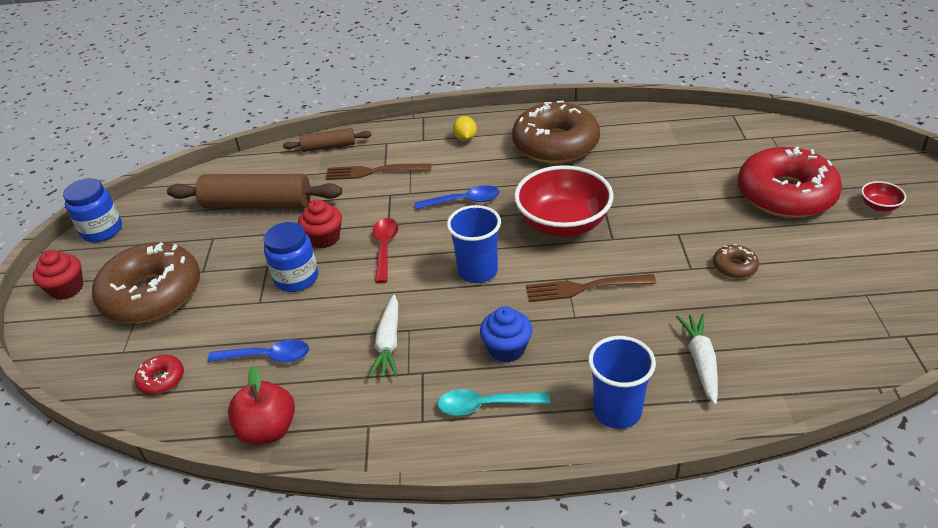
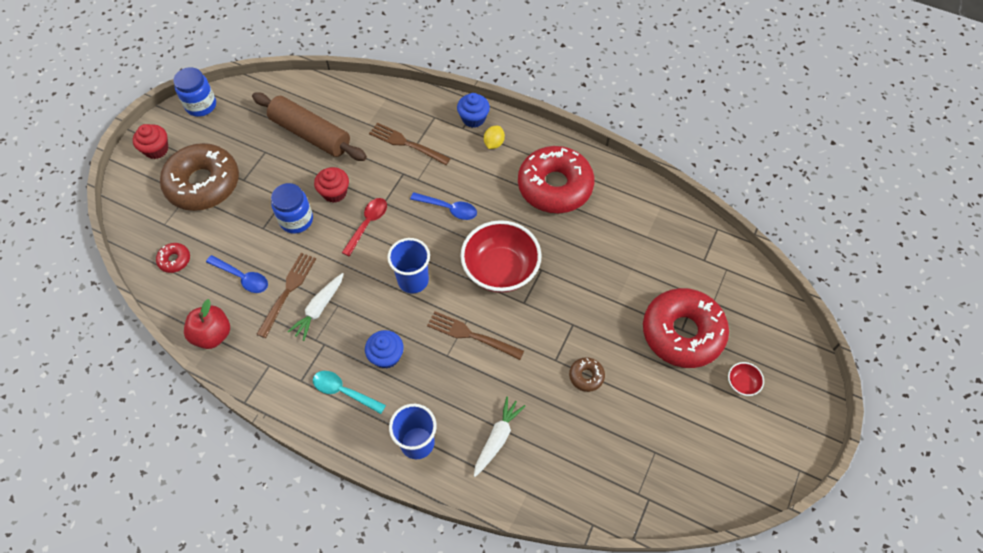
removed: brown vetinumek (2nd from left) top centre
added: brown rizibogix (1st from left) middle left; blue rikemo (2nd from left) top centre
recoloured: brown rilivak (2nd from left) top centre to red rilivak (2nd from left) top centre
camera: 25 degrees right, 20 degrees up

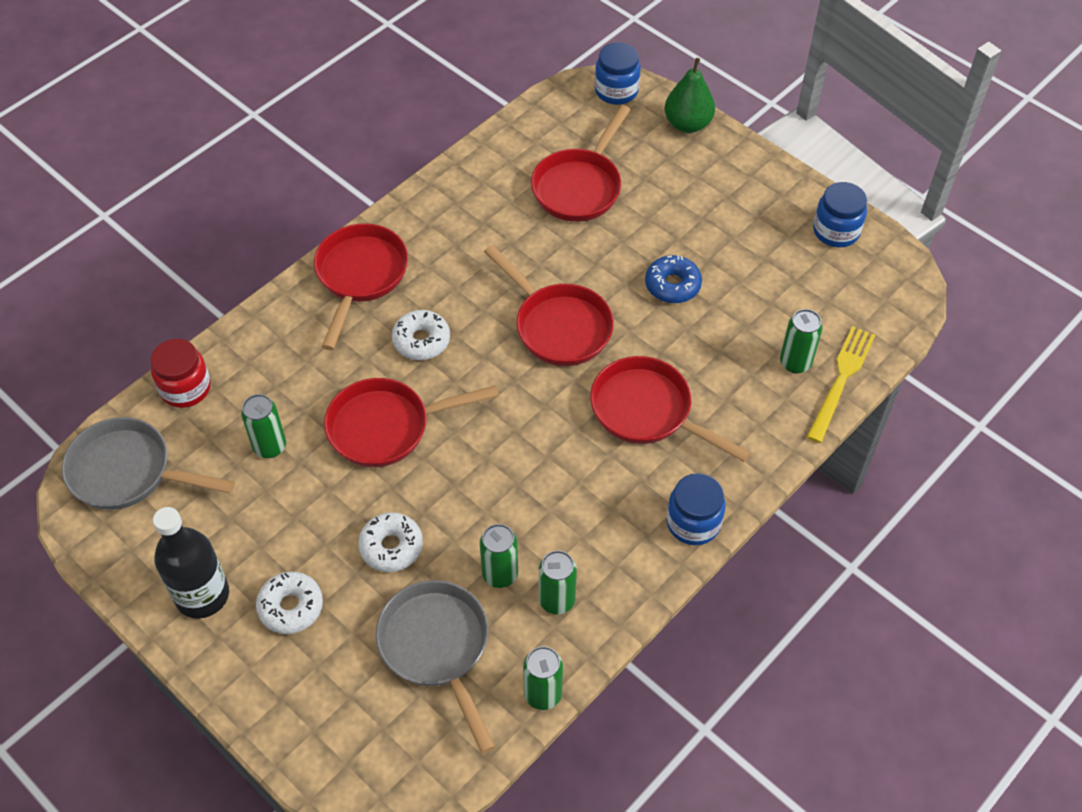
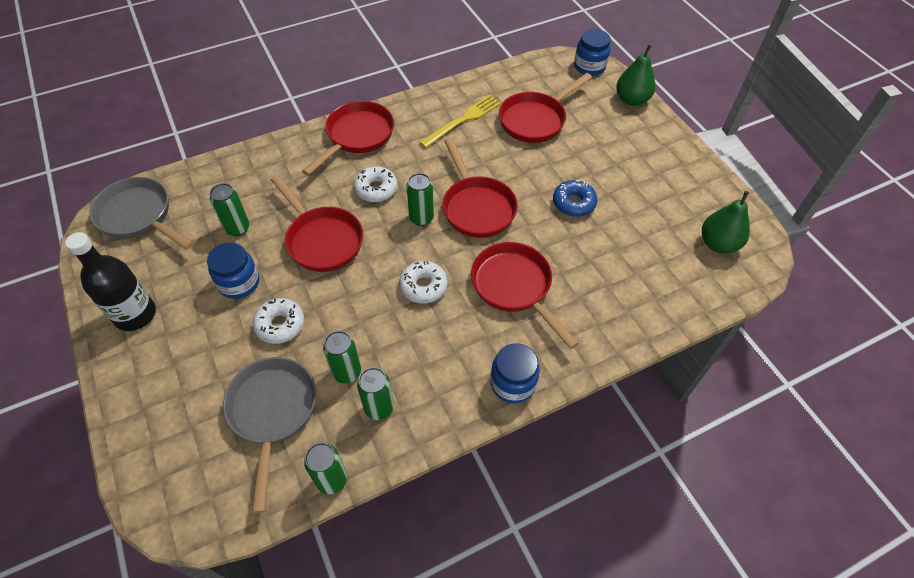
removed: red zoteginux middle left
added: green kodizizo (2nd from left) middle right
moved: blue zoteginux (3rd from left in the first image) top right to blue zoteginux (1st from left) middle left; white rilivak (1st from left in the first image) bottom left to white rilivak (3rd from left) centre; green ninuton (5th from left) middle right to centre; yellow rizibogix middle right to top centre
turned: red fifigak (2nd from left in the first image) centre = centre 135 degrees counterclockwise
camera: 20 degrees right, 0 degrees up

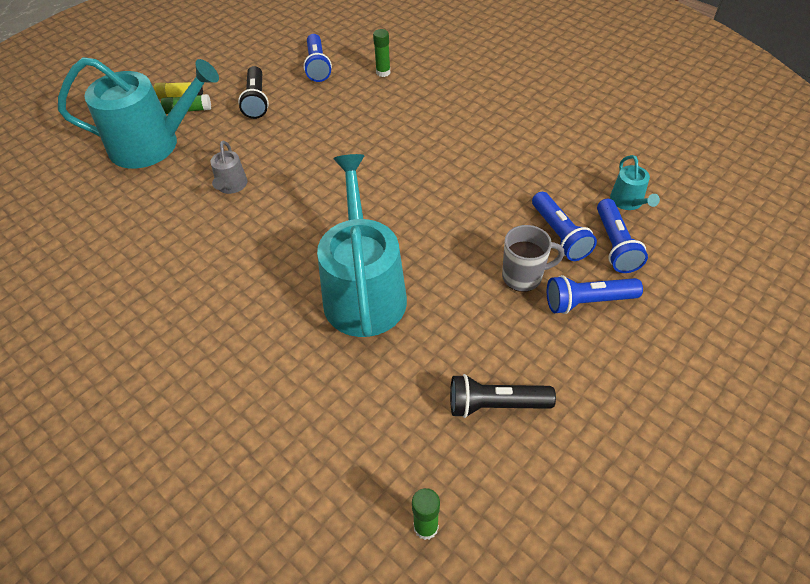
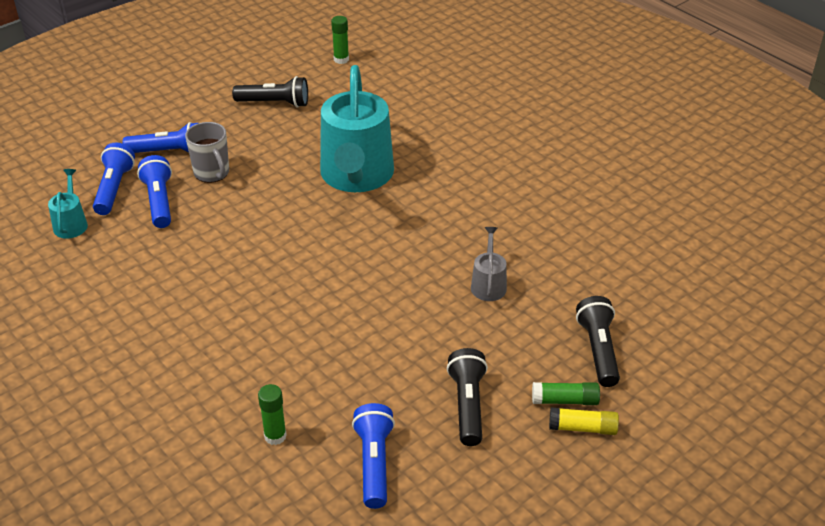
replaced: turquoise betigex (1st from left) top left to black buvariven (3rd from left) middle right
turned: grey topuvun centre = top left 120 degrees counterclockwise
camera: 175 degrees left, 10 degrees down

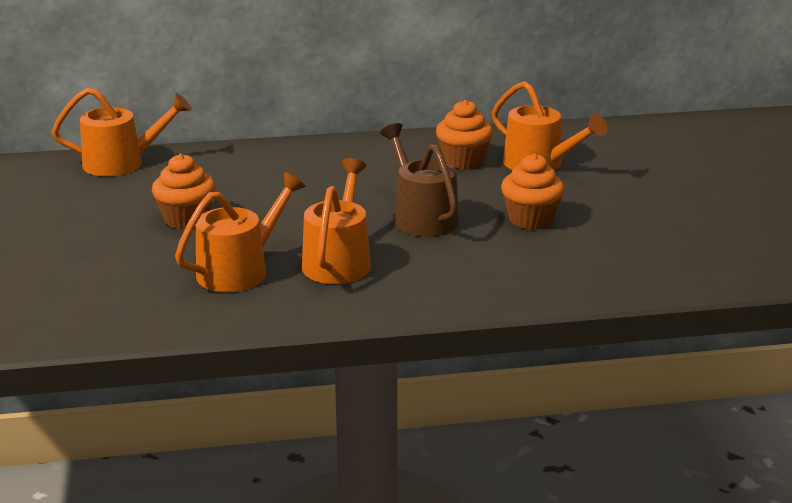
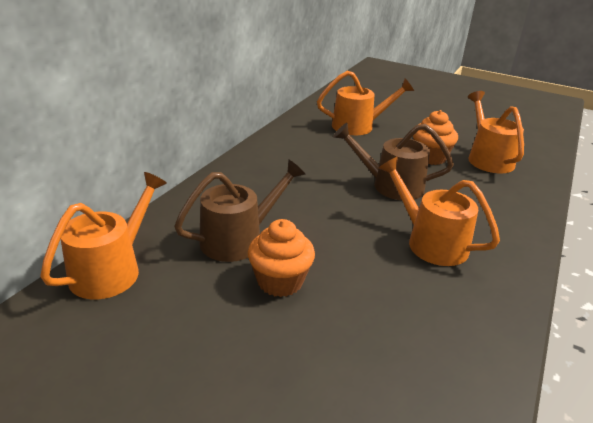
removed: orange rikemo (2nd from left) top centre
added: brown betigex (1st from left) centre
moved: orange betigex (2nd from left in the first image) middle left to orange betigex (4th from left) top right
camera: 55 degrees left, 5 degrees up

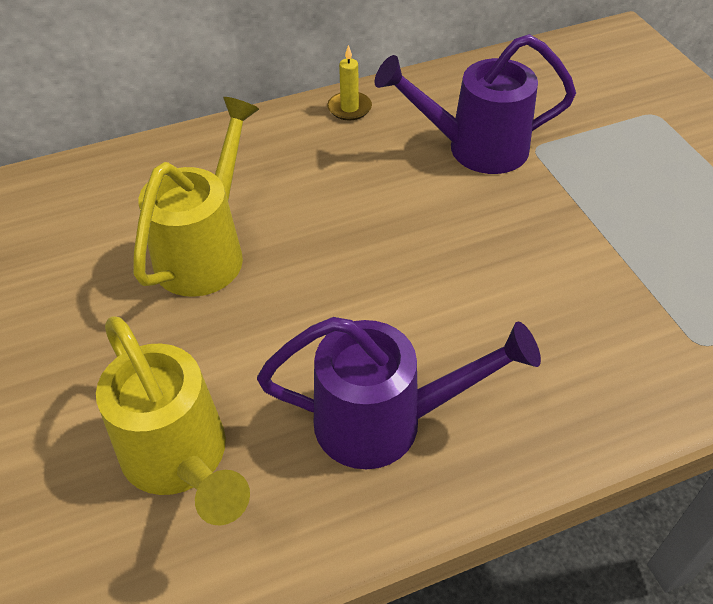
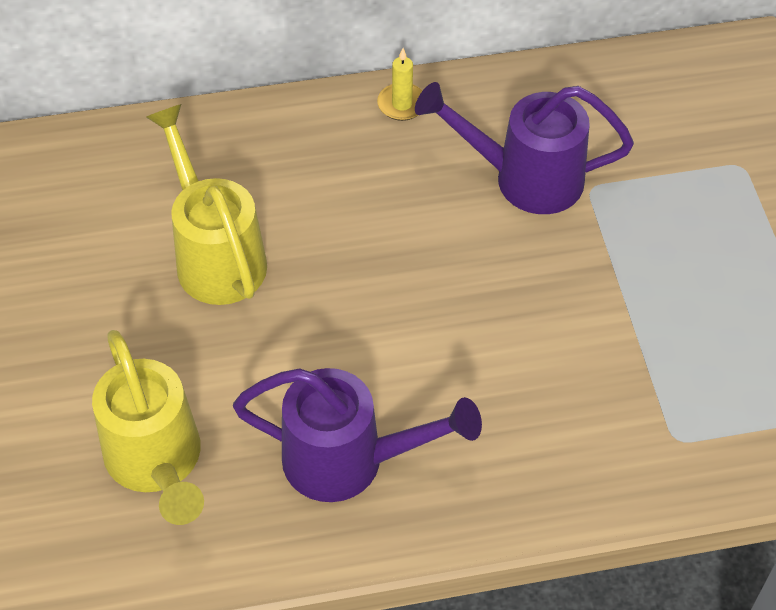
turned: yellow betigex (2nd from left) top left = middle left 60 degrees counterclockwise
camera: 10 degrees right, 5 degrees up

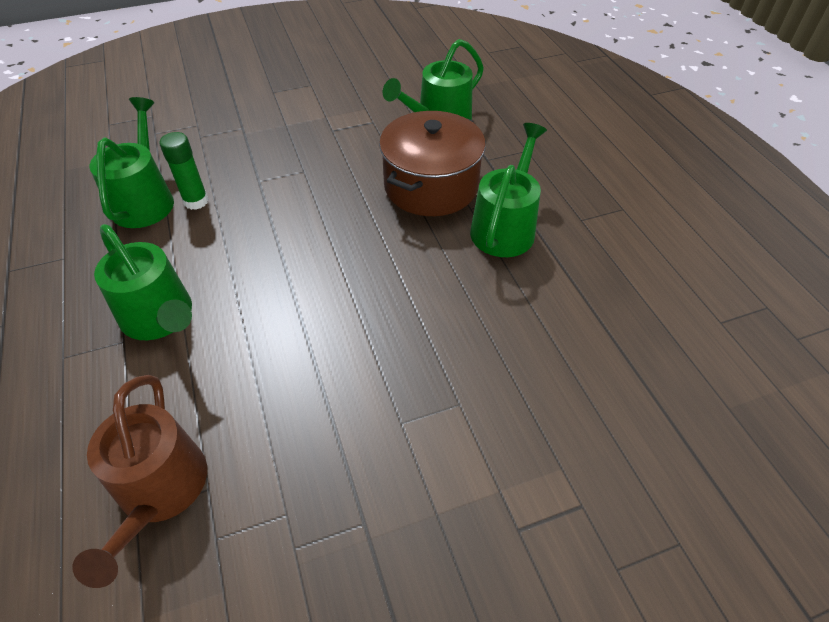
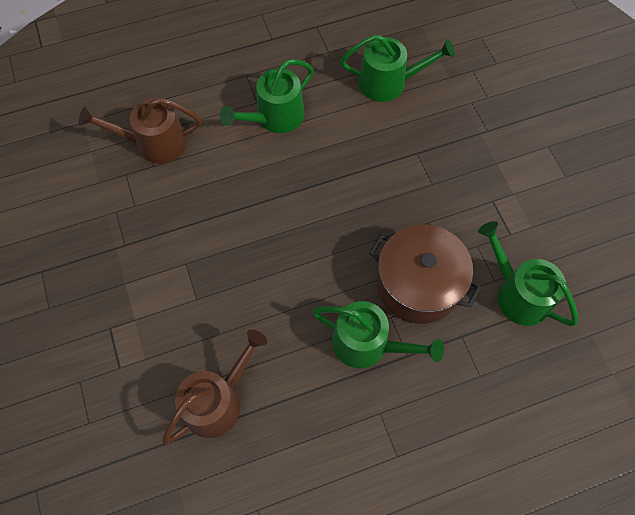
removed: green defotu top left
added: brown betigex (2nd from left) bottom centre
camera: 90 degrees right, 15 degrees up

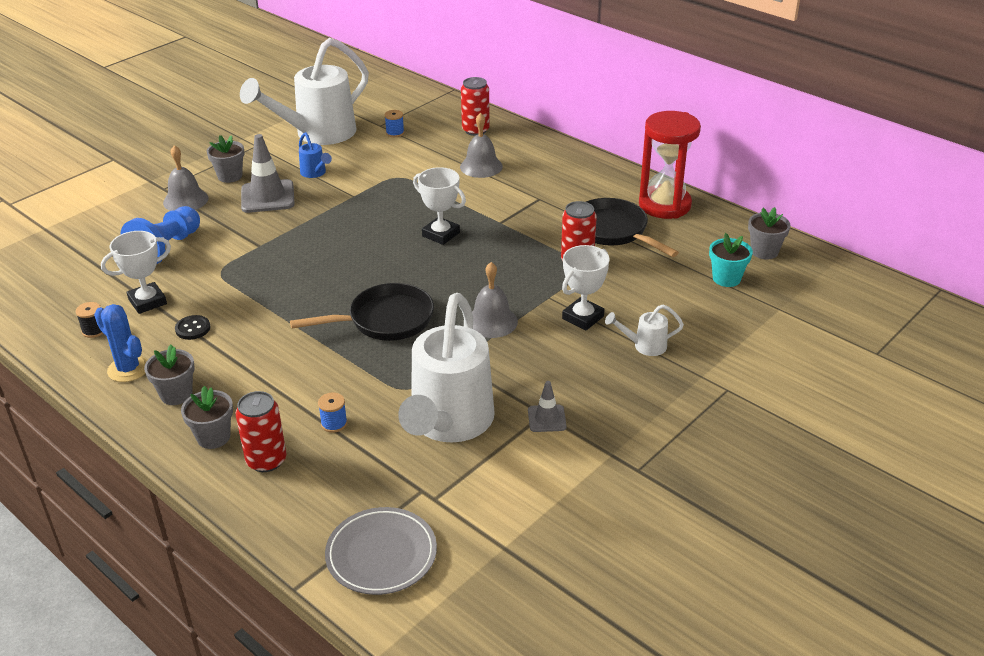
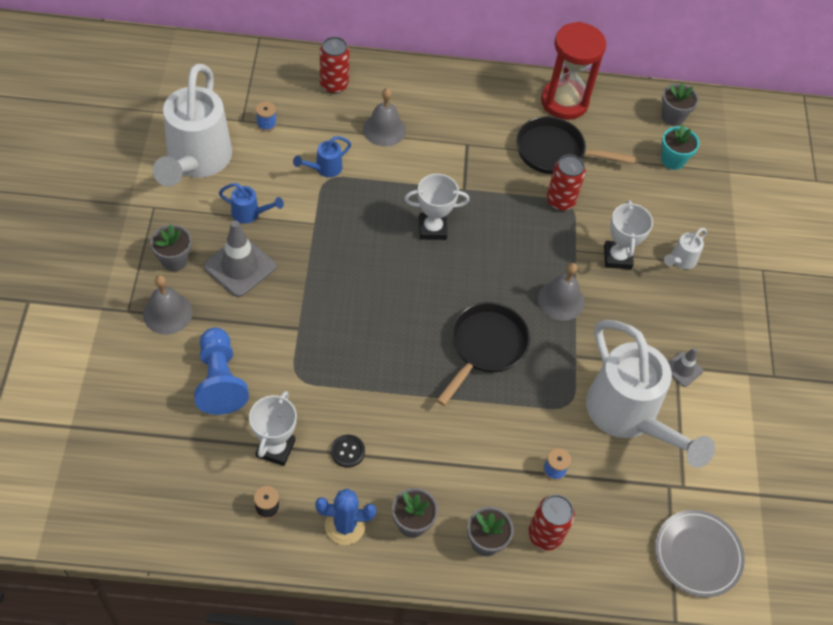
added: blue betigex (2nd from left) top centre
camera: 45 degrees left, 20 degrees up

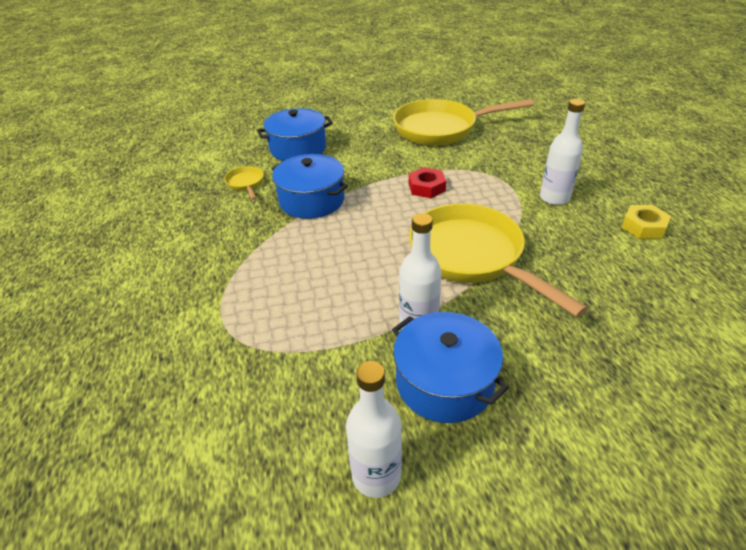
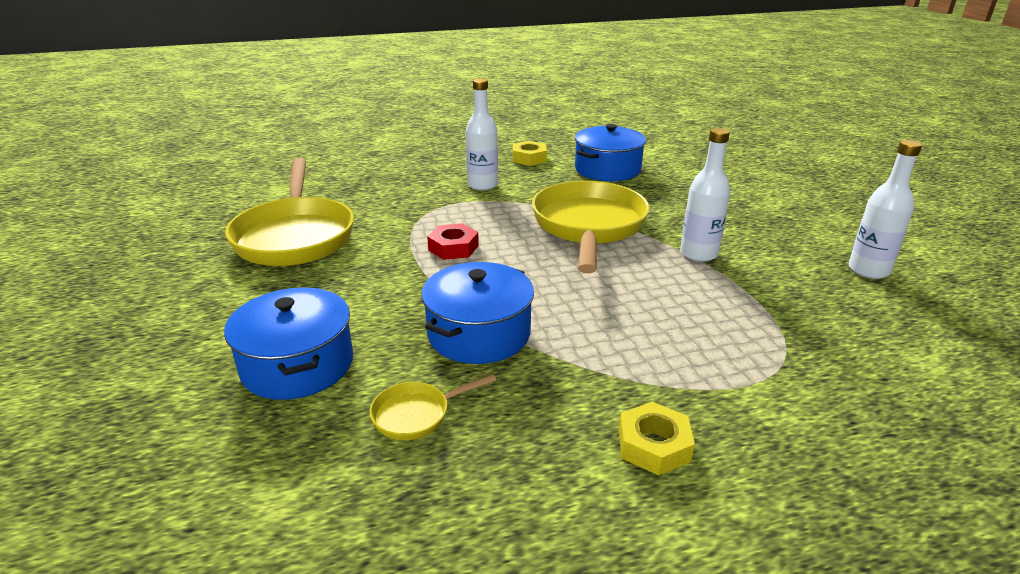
added: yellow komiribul (2nd from left) bottom centre
moved: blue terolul (3rd from left) bottom centre to top centre
turned: yellow fifigak (3rd from left) middle right = centre 135 degrees clockwise
camera: 95 degrees left, 10 degrees down

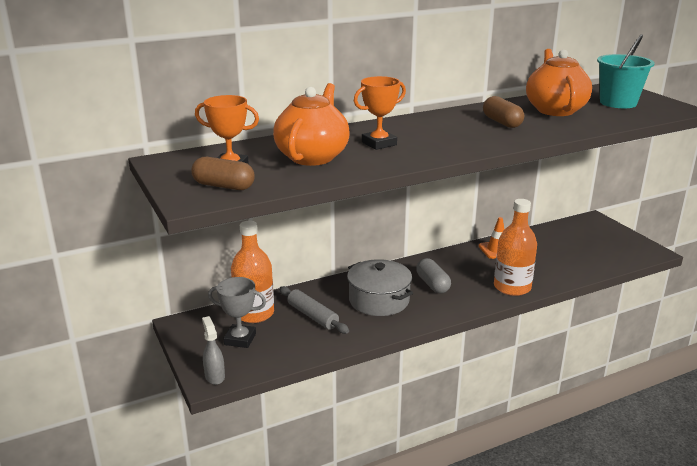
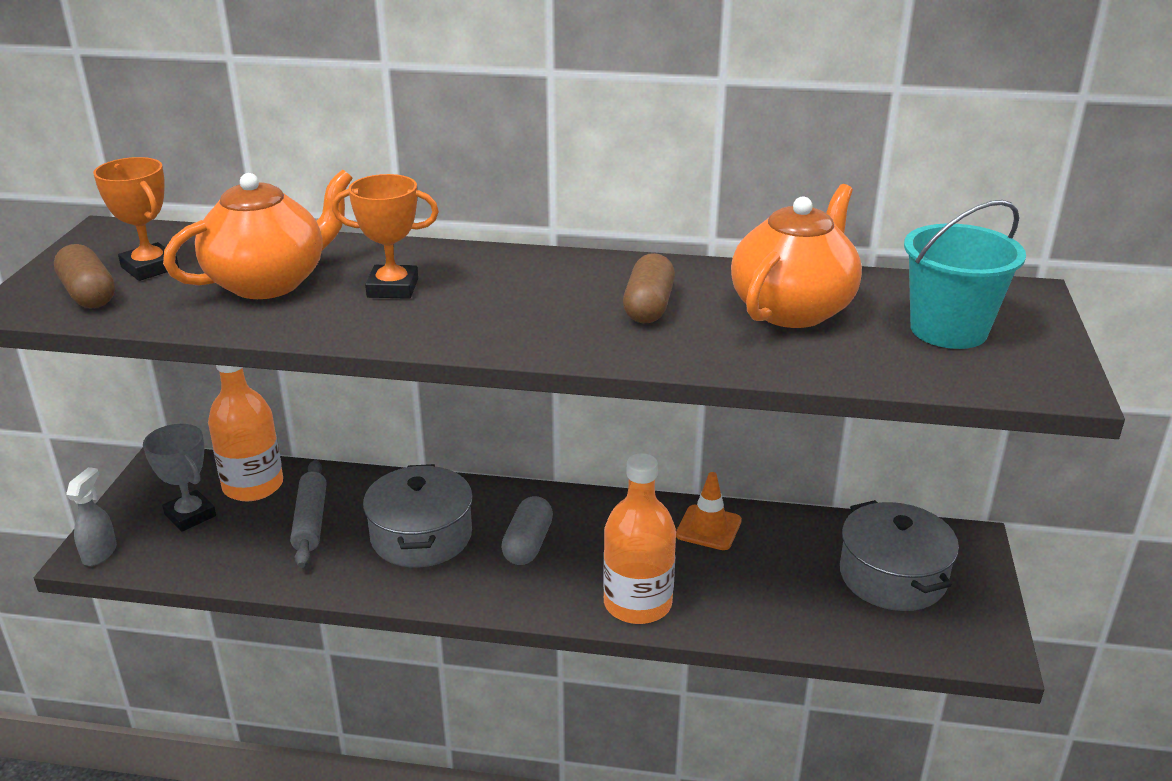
added: grey terolul (2nd from left) bottom right
camera: 35 degrees right, 5 degrees up

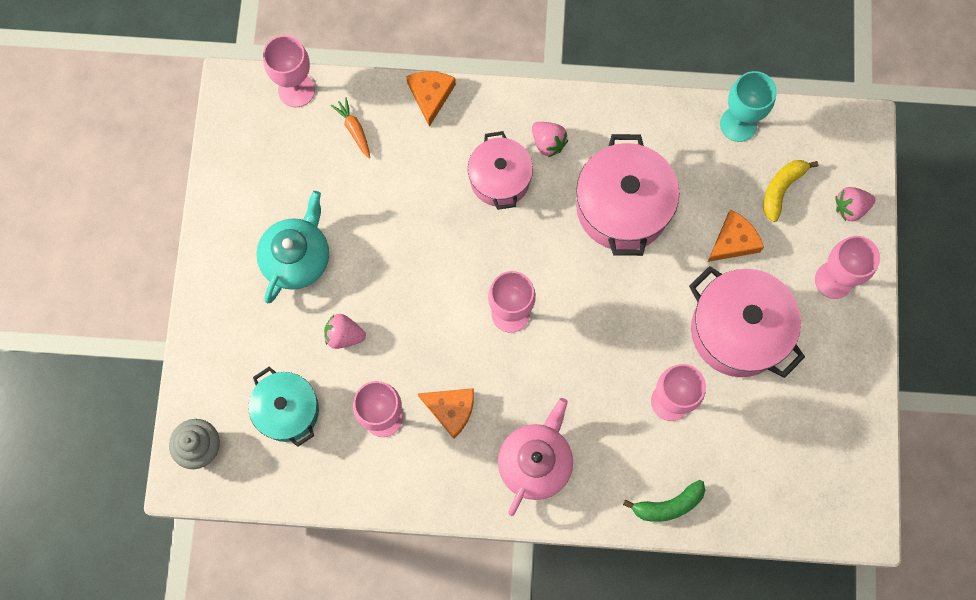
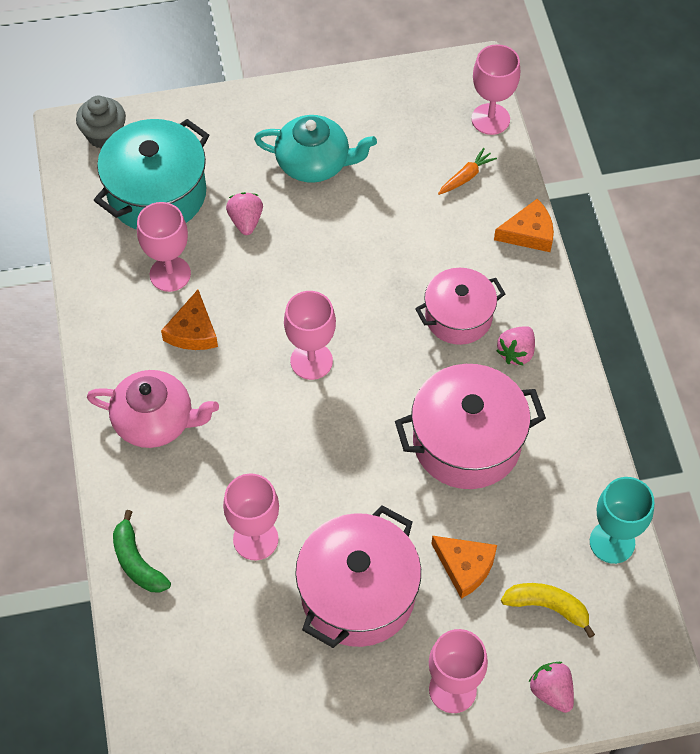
resized: turquoise terolul bottom left = top left x1.54
camera: 75 degrees right, 15 degrees down

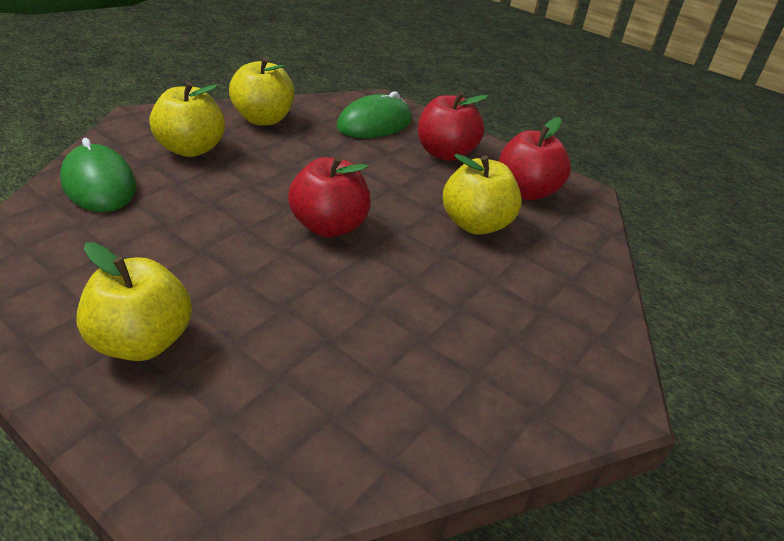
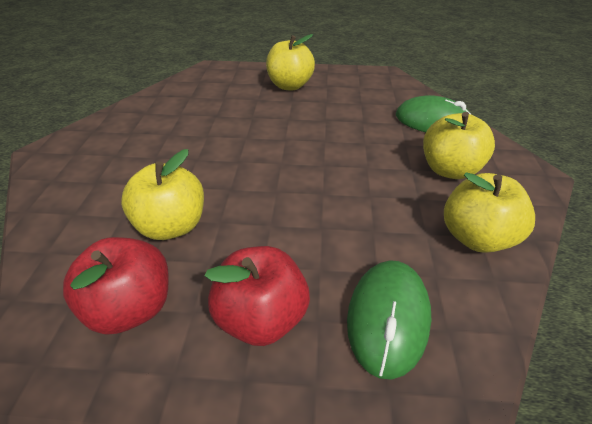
removed: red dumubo (1st from left) centre
camera: 150 degrees right, 5 degrees up

